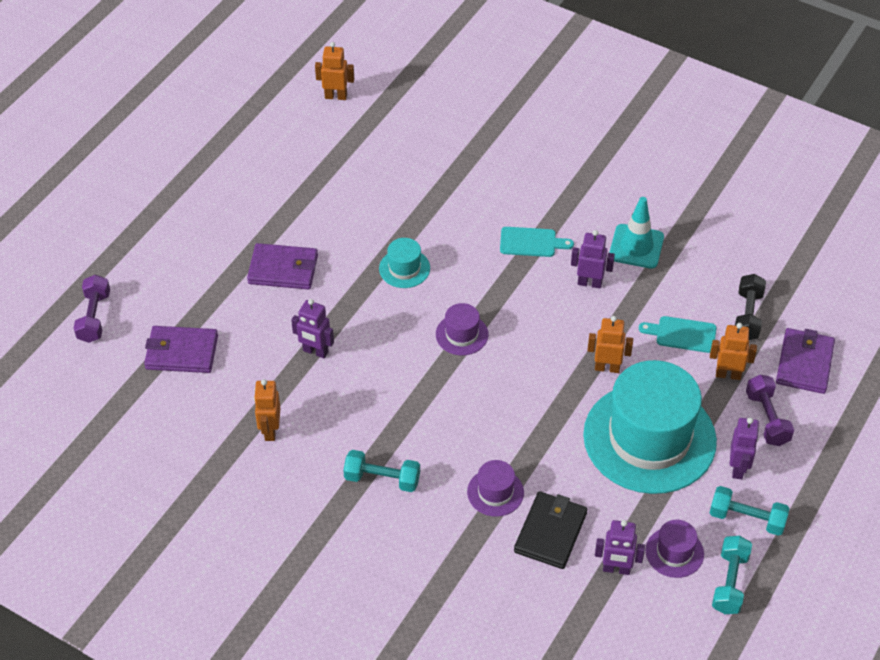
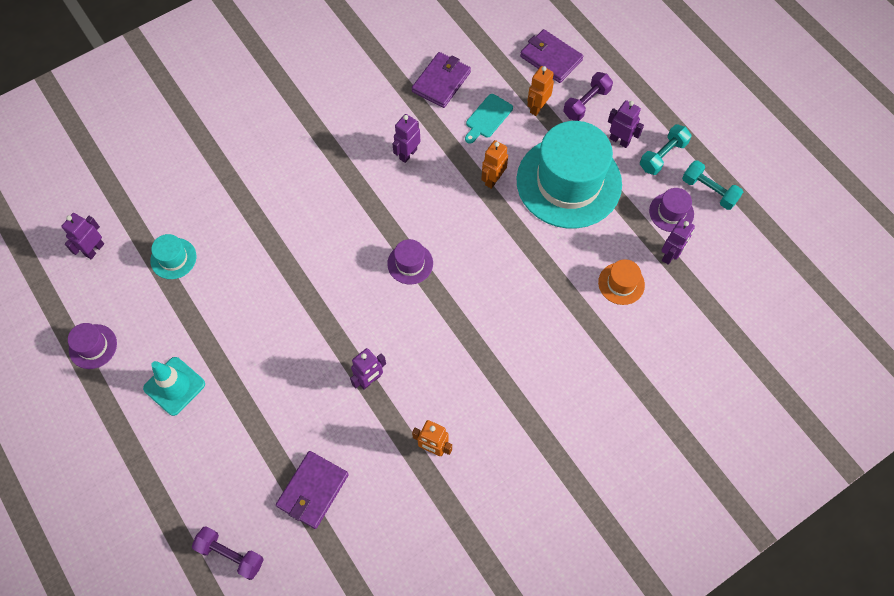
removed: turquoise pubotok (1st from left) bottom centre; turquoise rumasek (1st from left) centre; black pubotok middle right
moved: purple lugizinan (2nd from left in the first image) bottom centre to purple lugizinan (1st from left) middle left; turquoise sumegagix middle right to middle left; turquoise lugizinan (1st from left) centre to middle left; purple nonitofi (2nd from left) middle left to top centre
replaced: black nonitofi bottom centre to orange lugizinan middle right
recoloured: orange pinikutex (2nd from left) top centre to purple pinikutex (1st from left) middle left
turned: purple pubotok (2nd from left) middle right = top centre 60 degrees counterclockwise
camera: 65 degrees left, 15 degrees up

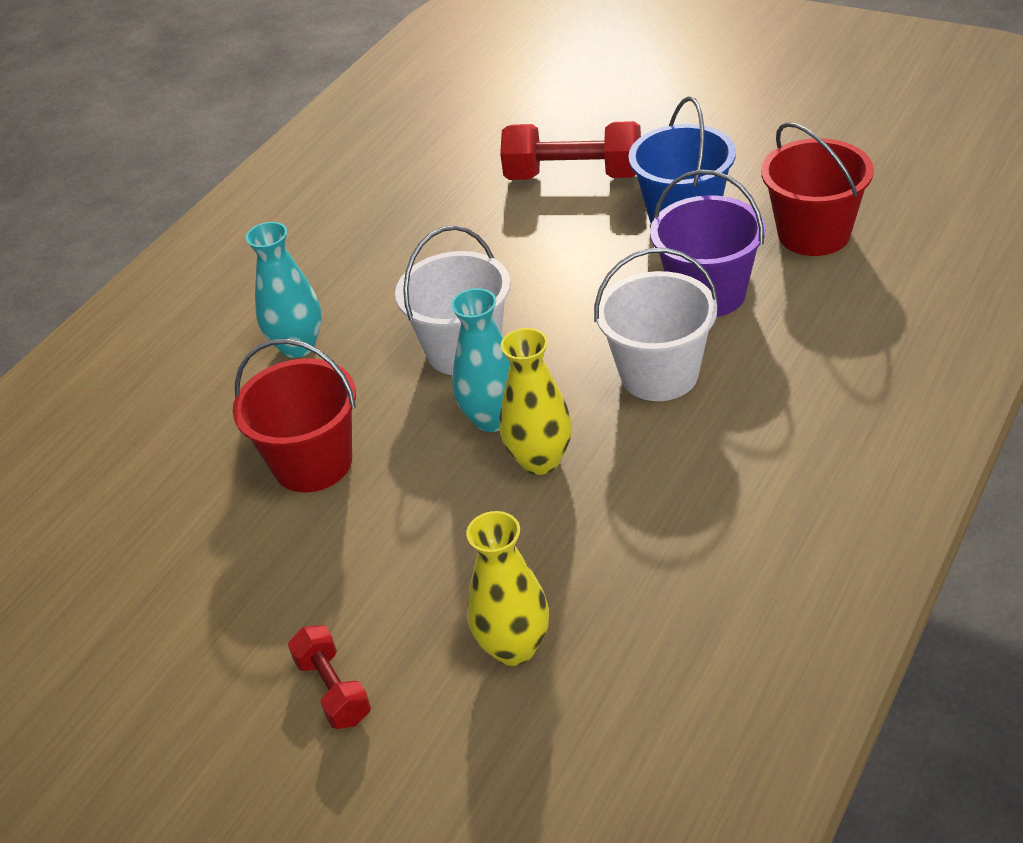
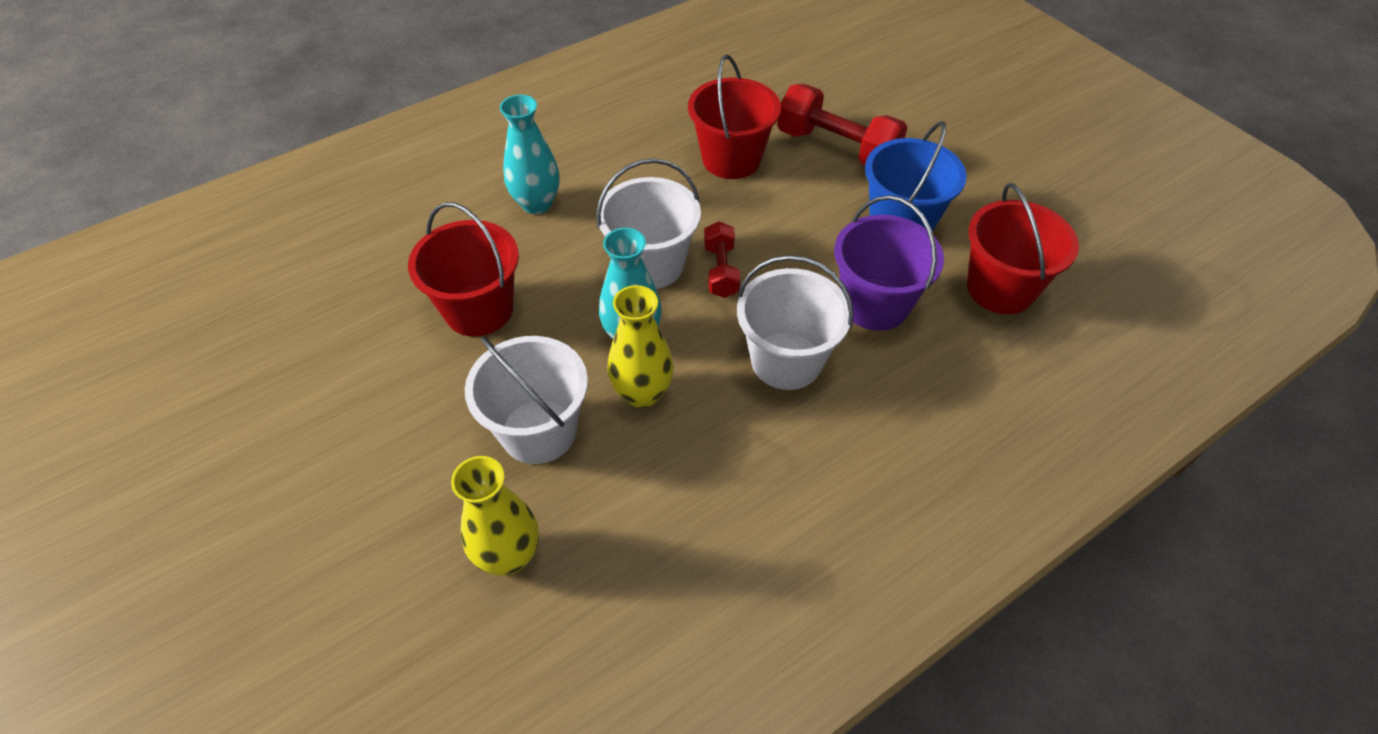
added: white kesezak (1st from left) centre; red kesezak (2nd from left) top centre
moved: red pubotok (1st from left) bottom left to centre
camera: 20 degrees right, 10 degrees up

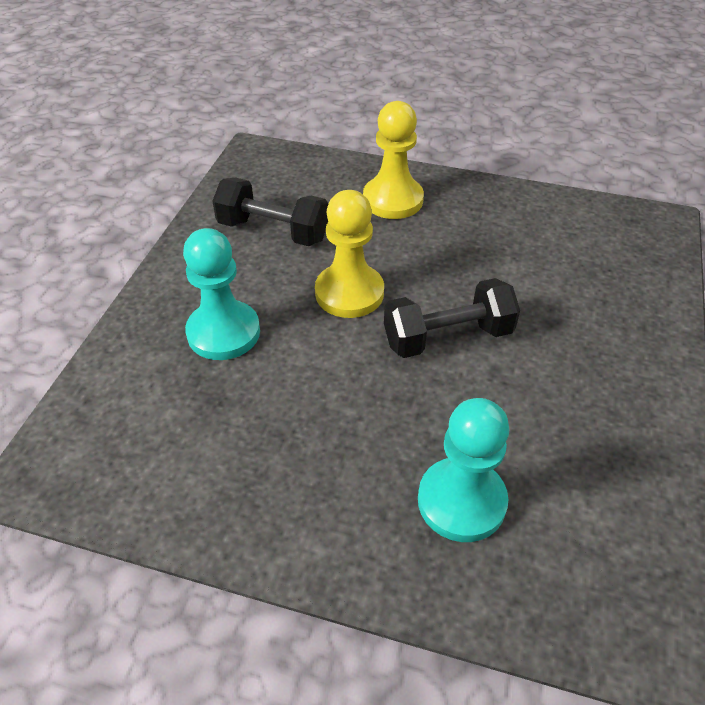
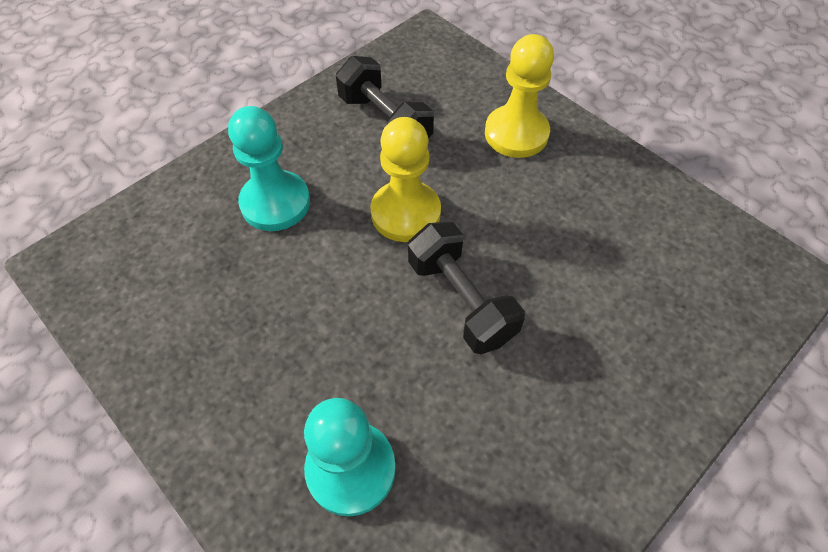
turned: black pubotok (2nd from left) centre = centre 45 degrees clockwise
camera: 30 degrees right, 10 degrees up

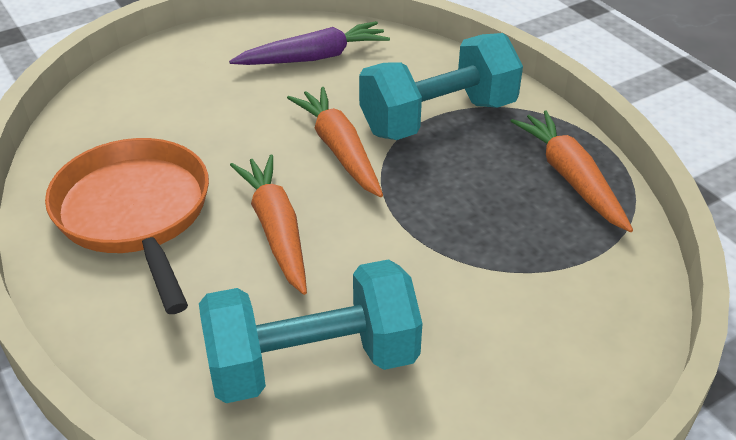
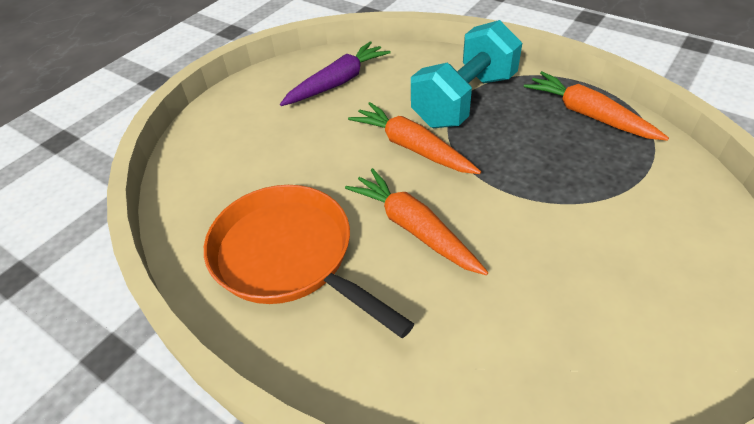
removed: turquoise pubotok (1st from left) bottom centre
camera: 20 degrees left, 5 degrees up

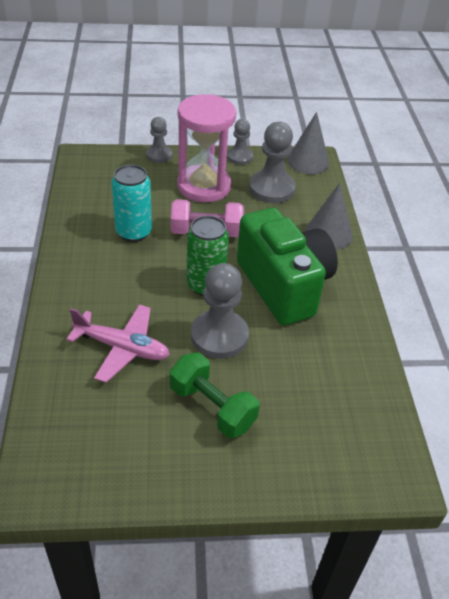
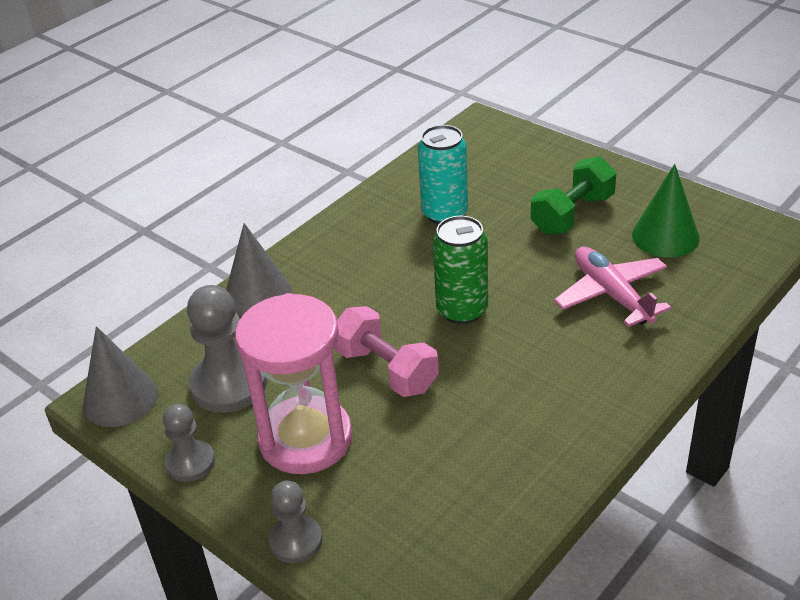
removed: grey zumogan (2nd from left) centre; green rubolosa centre
added: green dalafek middle right
moved: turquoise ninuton middle left to top centre
turned: green pubotok centre = top right 45 degrees clockwise
camera: 130 degrees left, 5 degrees down

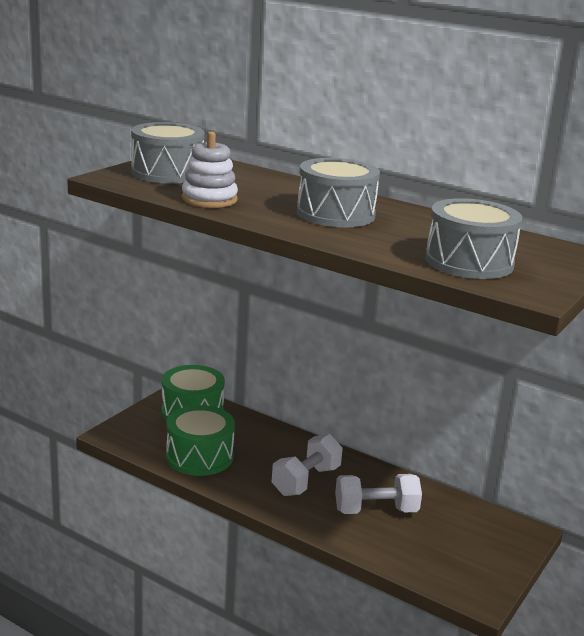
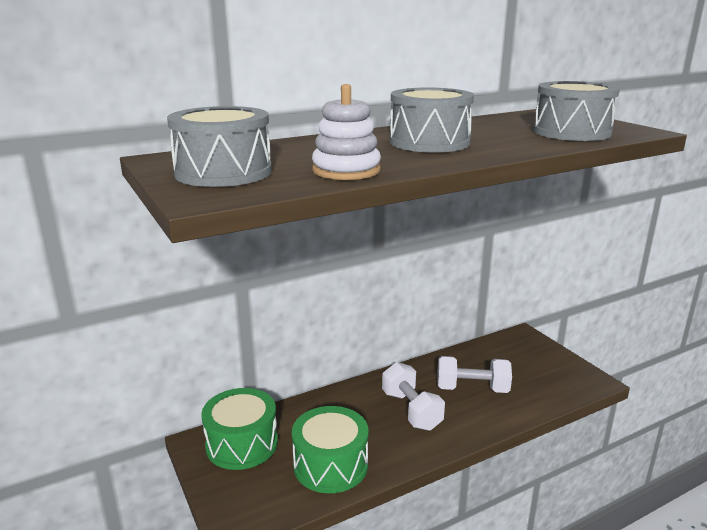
turned: white pubotok (2nd from left) bottom centre = bottom right 75 degrees clockwise
camera: 60 degrees left, 0 degrees up

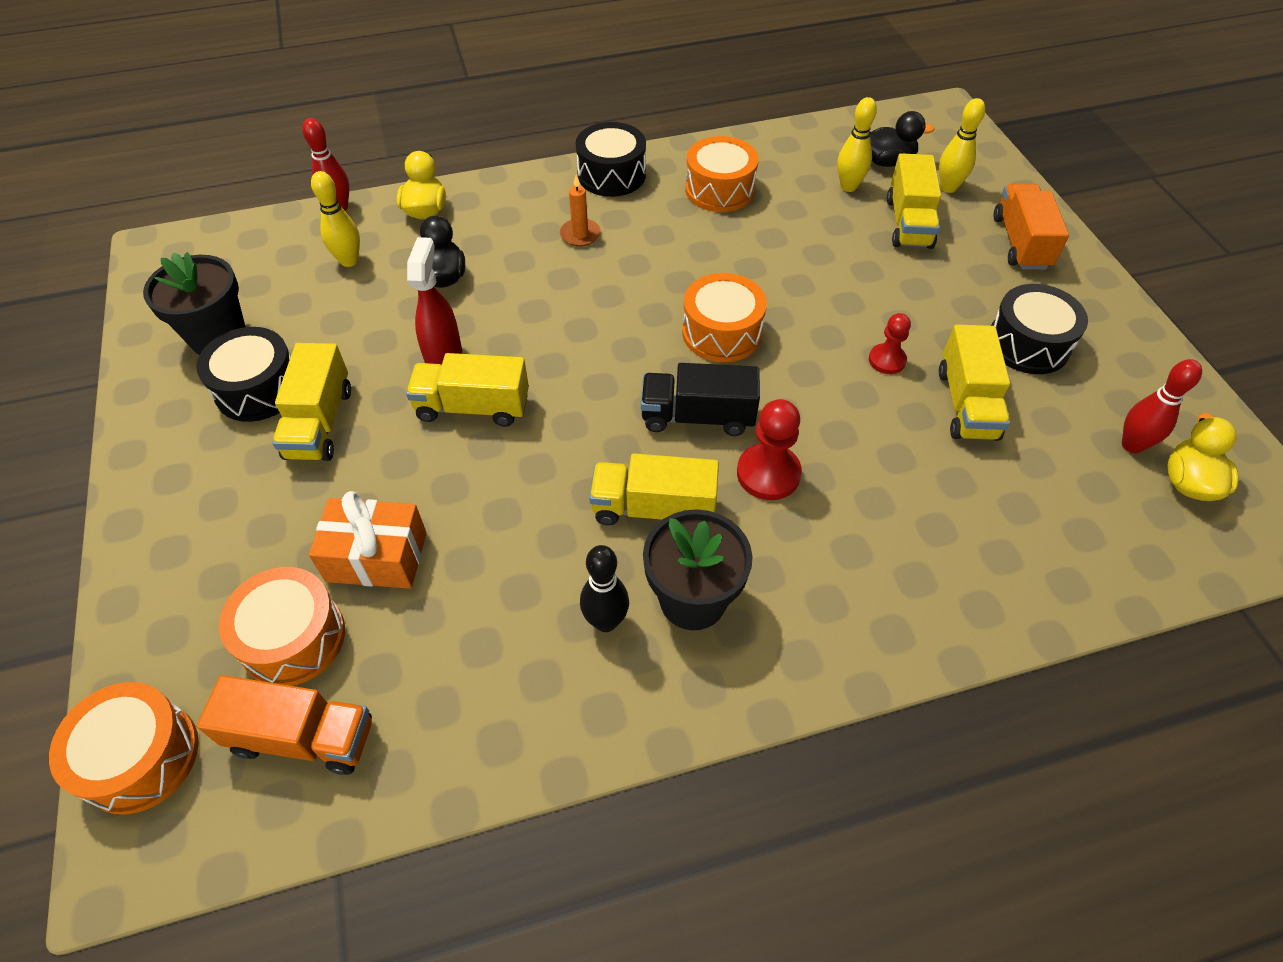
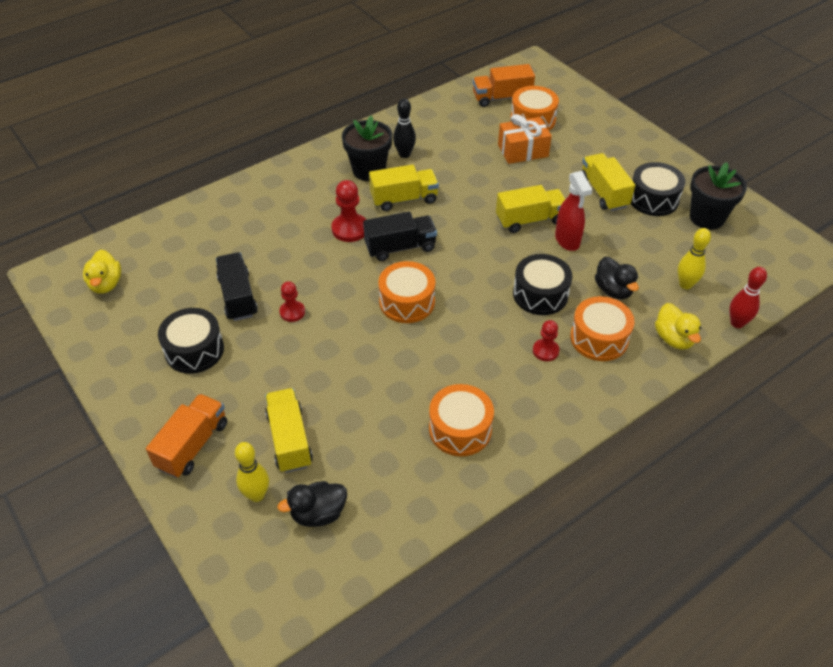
removed: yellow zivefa (2nd from left) top right; red zivefa (2nd from left) middle right
moved: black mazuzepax (2nd from left) top centre to centre; orange mazuzepax (1st from left in the first image) bottom left to orange mazuzepax (4th from left) middle right
replaced: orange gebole top centre to red zumogan (3rd from left) centre
recoloured: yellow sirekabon (5th from left) middle right to black sirekabon (1st from left) middle left
turned: orange sirekabon (2nd from left in the first image) top right = middle left 135 degrees counterclockwise
camera: 160 degrees right, 5 degrees down

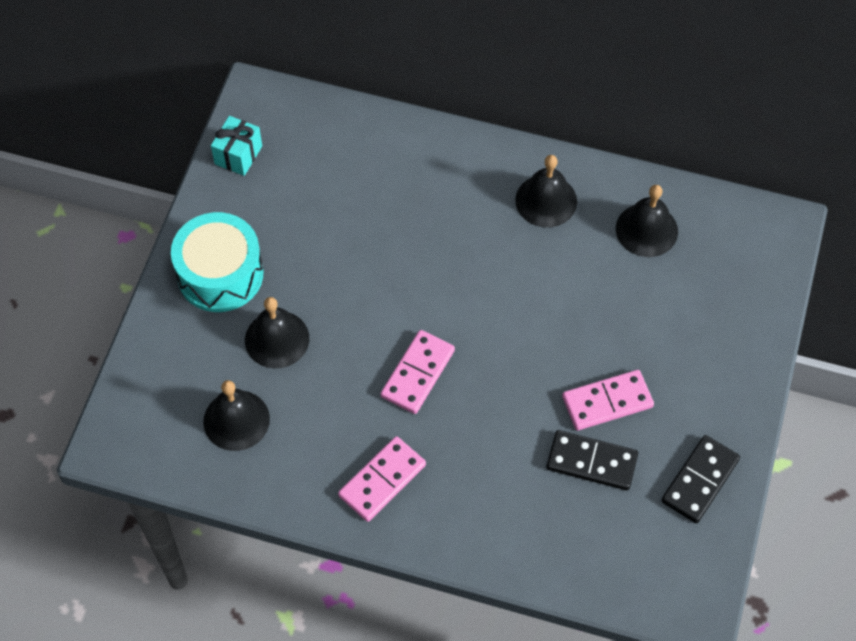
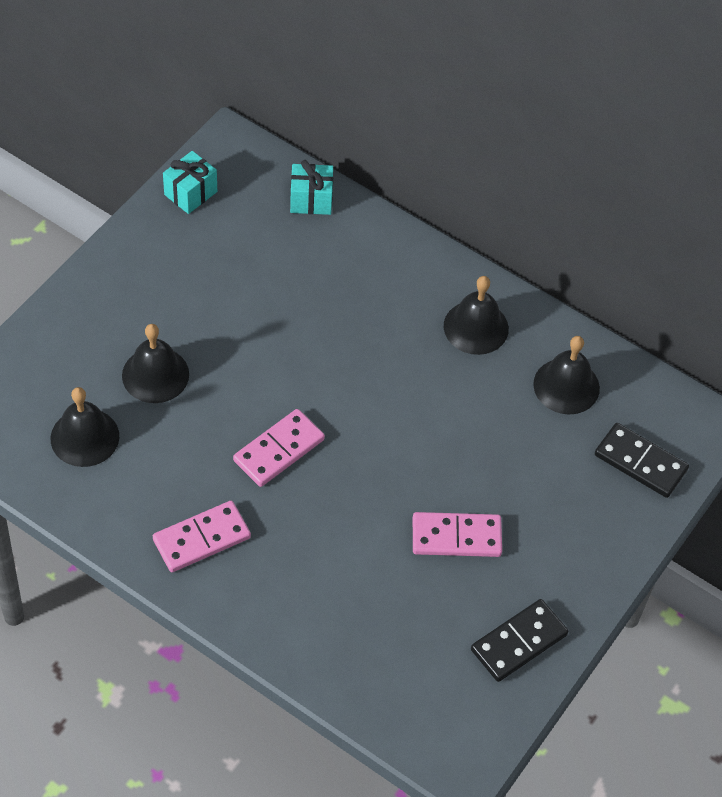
removed: turquoise mazuzepax middle left
added: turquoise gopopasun (2nd from left) top centre
moved: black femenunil (1st from left in the first image) bottom right to black femenunil (2nd from left) middle right
camera: 15 degrees right, 5 degrees down

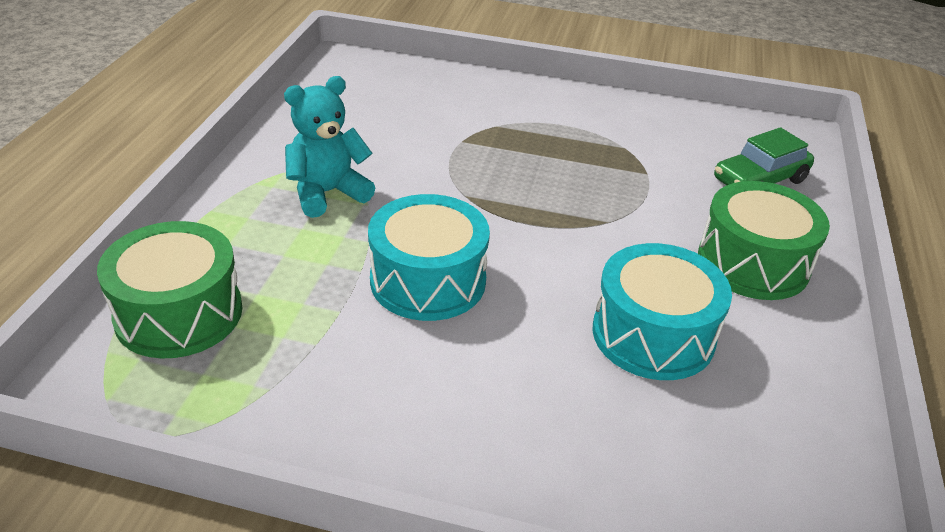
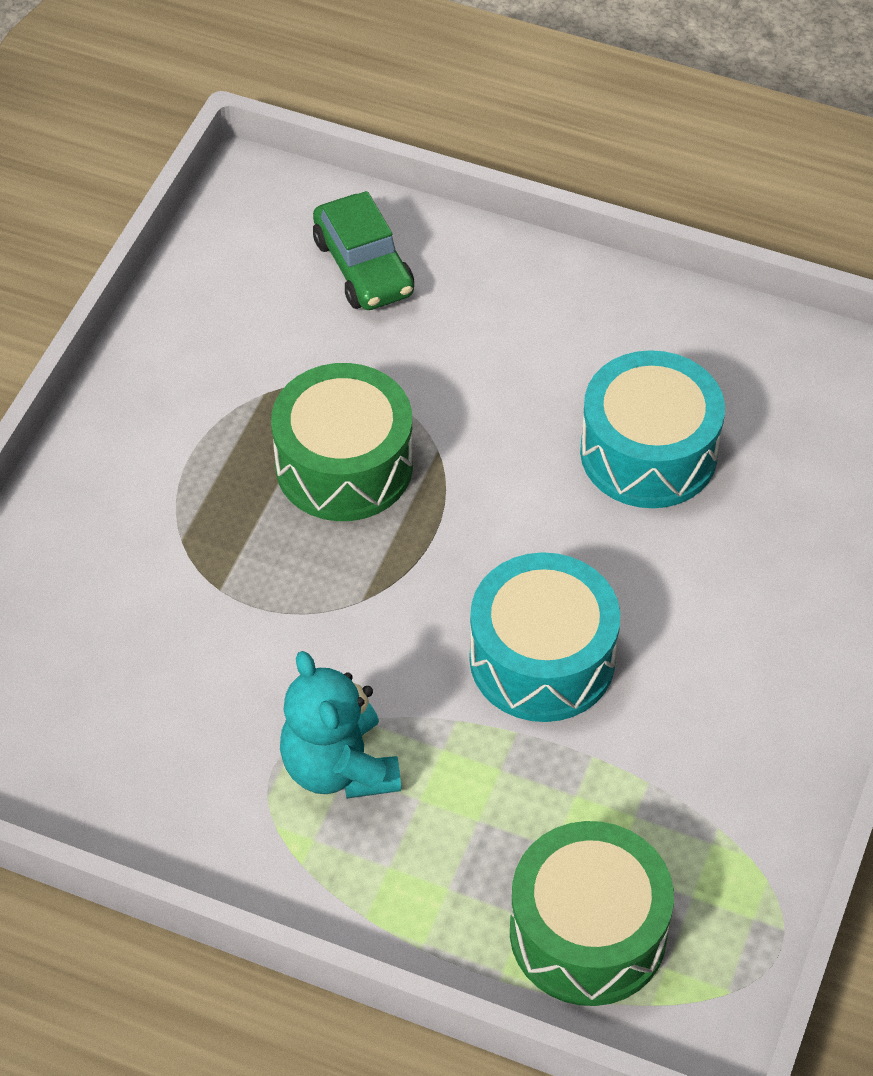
moved: green mazuzepax (2nd from left in the first image) middle right to green mazuzepax (1st from left) centre
camera: 80 degrees left, 15 degrees up

